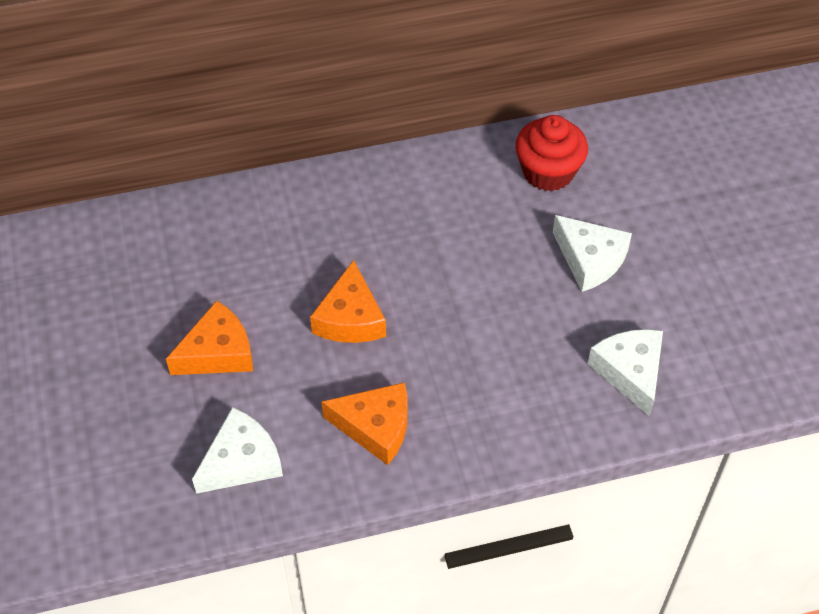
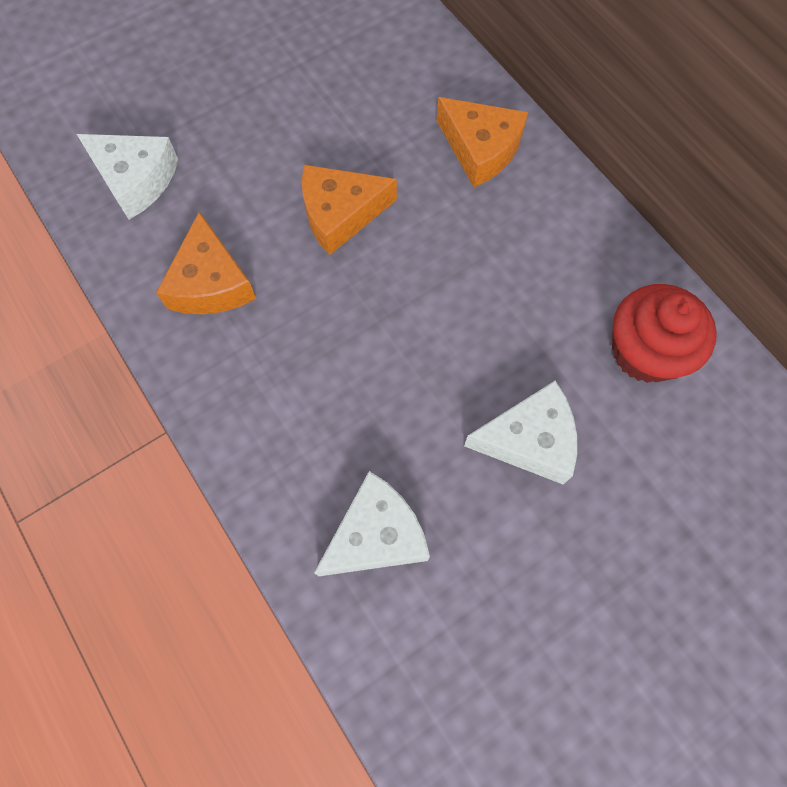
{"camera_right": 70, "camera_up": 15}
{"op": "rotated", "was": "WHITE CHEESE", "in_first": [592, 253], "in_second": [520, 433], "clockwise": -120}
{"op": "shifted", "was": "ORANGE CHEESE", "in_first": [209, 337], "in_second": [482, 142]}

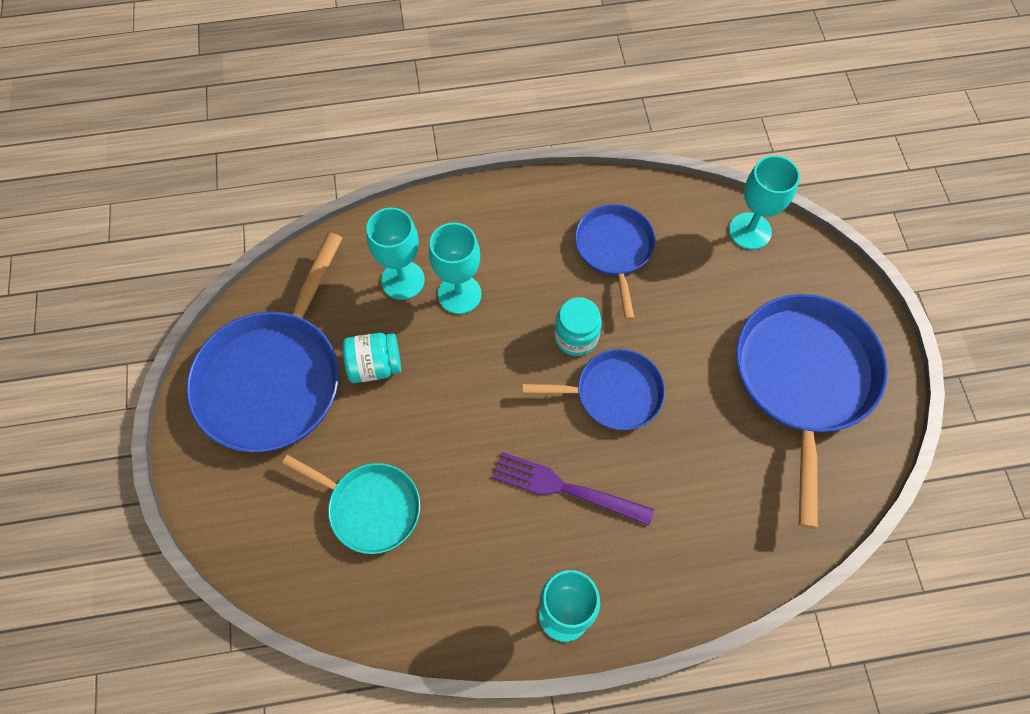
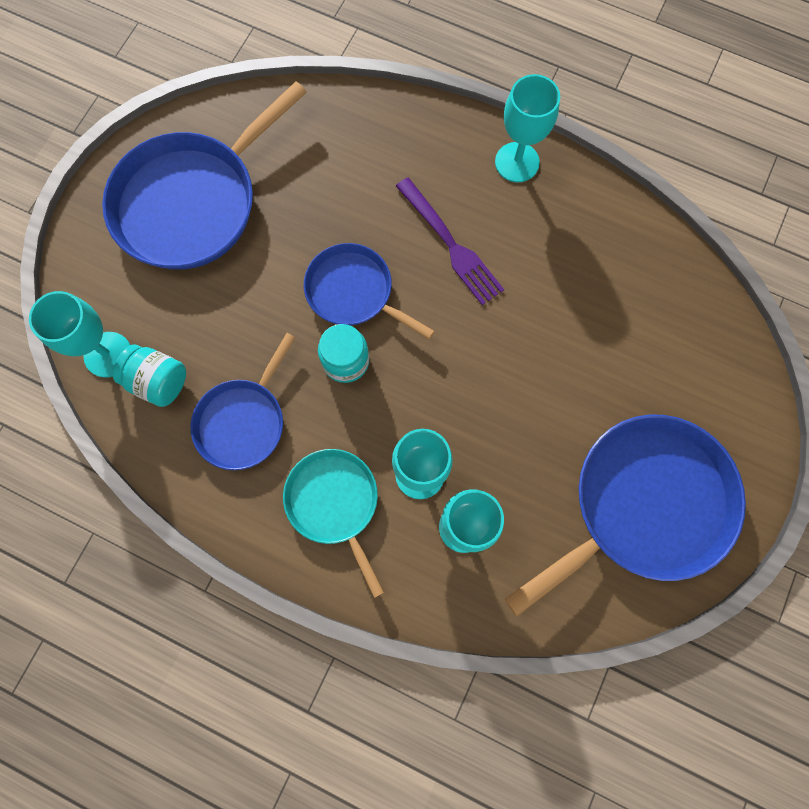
{"camera_right": -145, "camera_up": 10}
{"op": "shifted", "was": "TURQUOISE JAR", "in_first": [372, 358], "in_second": [149, 375]}
{"op": "shifted", "was": "TURQUOISE PAN", "in_first": [351, 504], "in_second": [333, 523]}

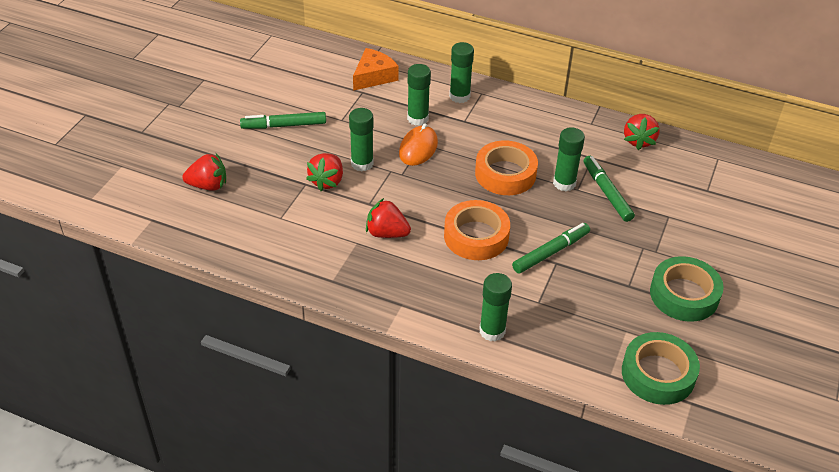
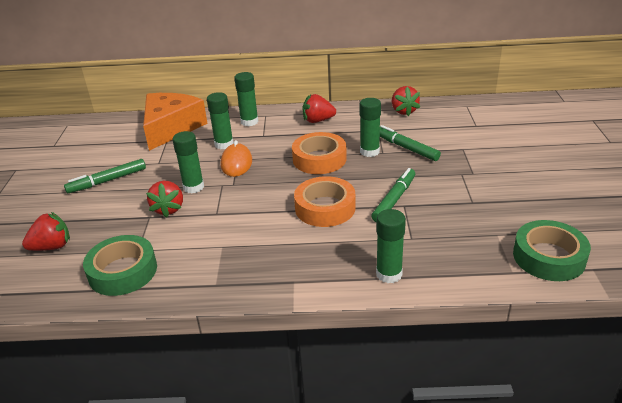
{"camera_right": -20, "camera_up": -10}
{"op": "scaled", "was": "ORANGE CHEESE", "in_first": [376, 69], "in_second": [175, 122], "ratio": 1.66}
{"op": "shifted", "was": "RED STRAWBERRY", "in_first": [388, 218], "in_second": [319, 108]}
{"op": "shifted", "was": "GREEN TAPE", "in_first": [687, 289], "in_second": [120, 265]}

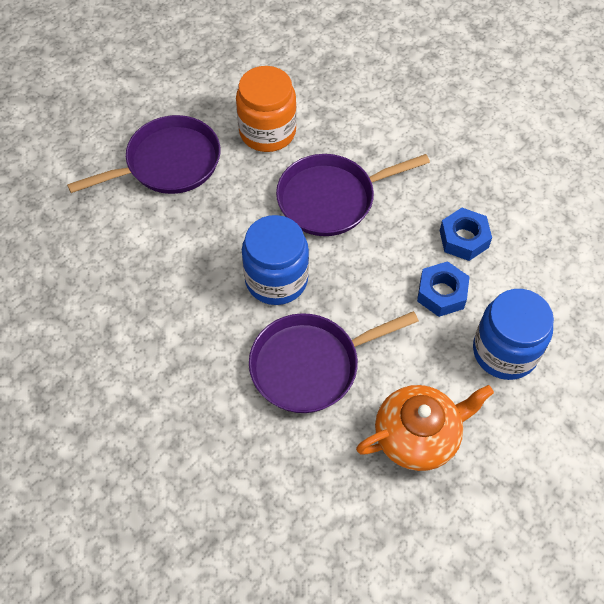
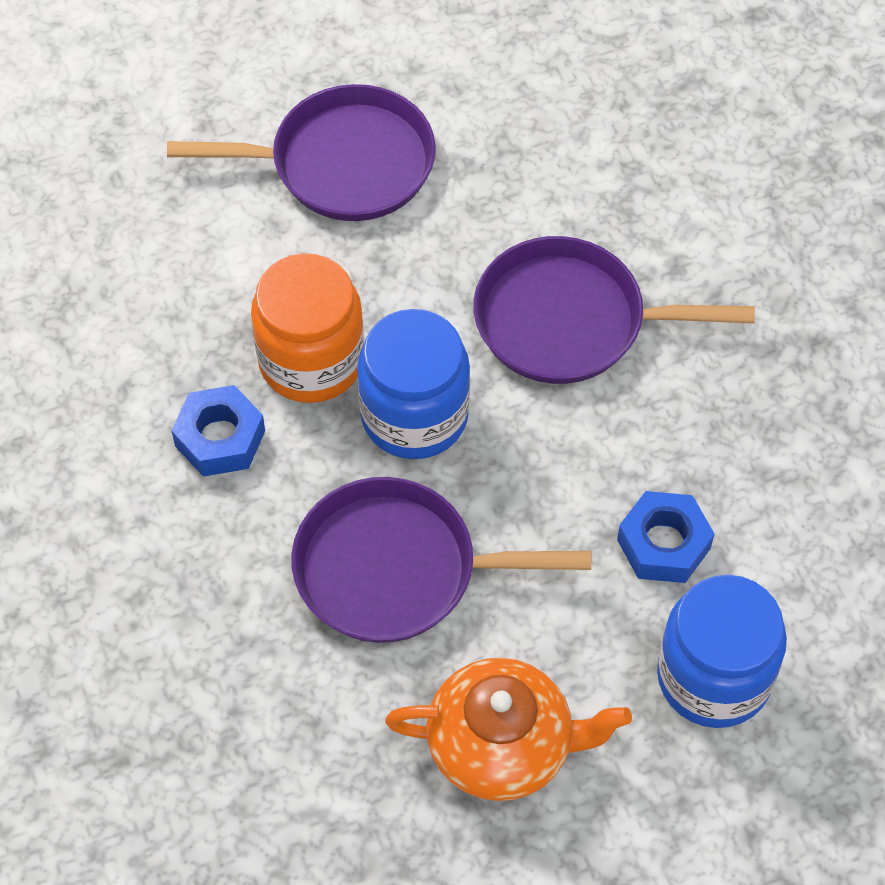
{"camera_right": 25, "camera_up": 0}
{"op": "shifted", "was": "ORANGE JAR", "in_first": [266, 109], "in_second": [307, 328]}
{"op": "shifted", "was": "BLUE NUT", "in_first": [466, 234], "in_second": [218, 431]}

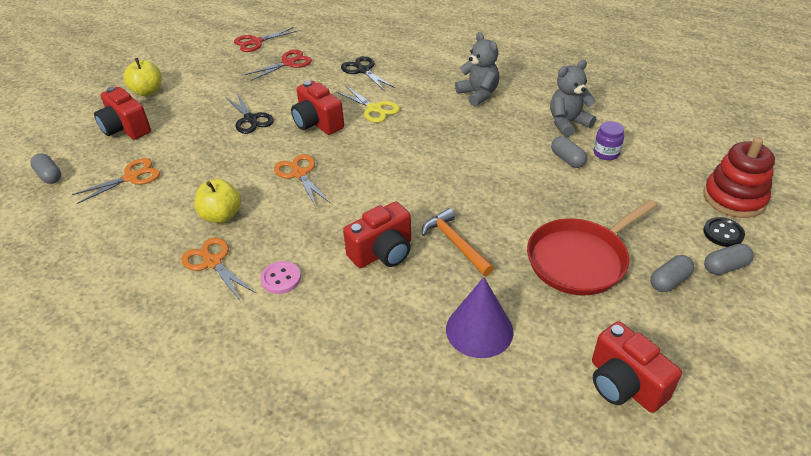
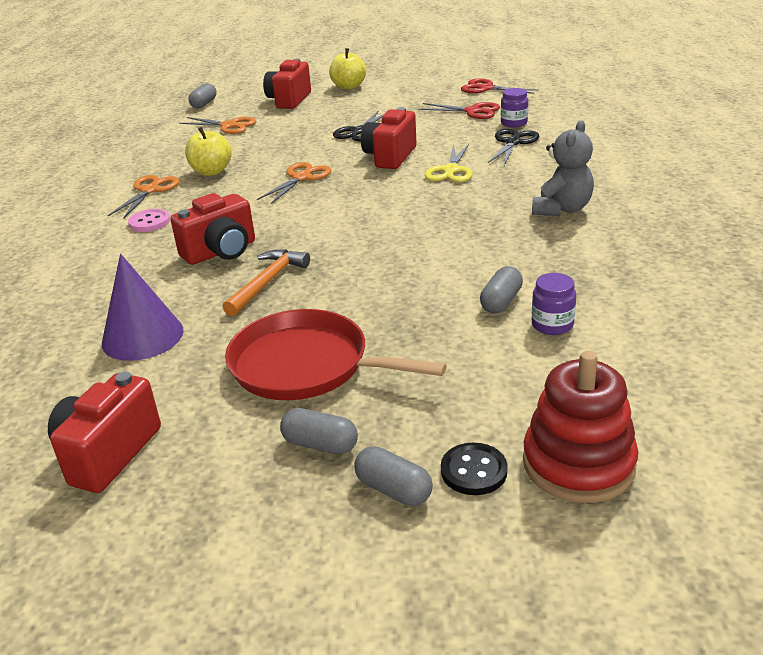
{"camera_right": 60, "camera_up": -10}
{"op": "gone", "was": "GREY TEDDY BEAR", "in_first": [573, 98]}
{"op": "rotated", "was": "RED CAMERA", "in_first": [377, 235], "in_second": [212, 229], "clockwise": -60}
{"op": "new", "now": "PURPLE JAR", "in_second": [514, 107]}

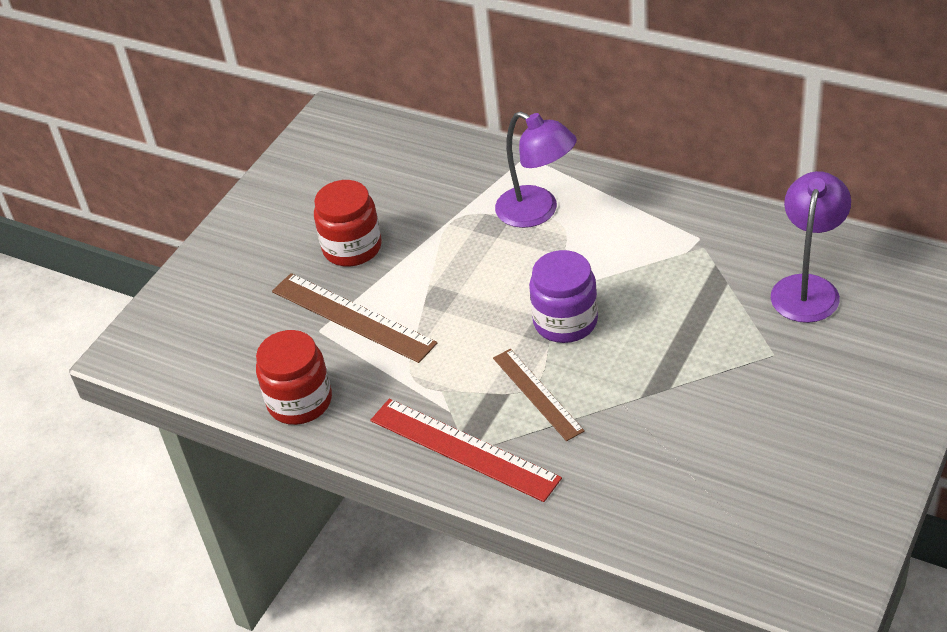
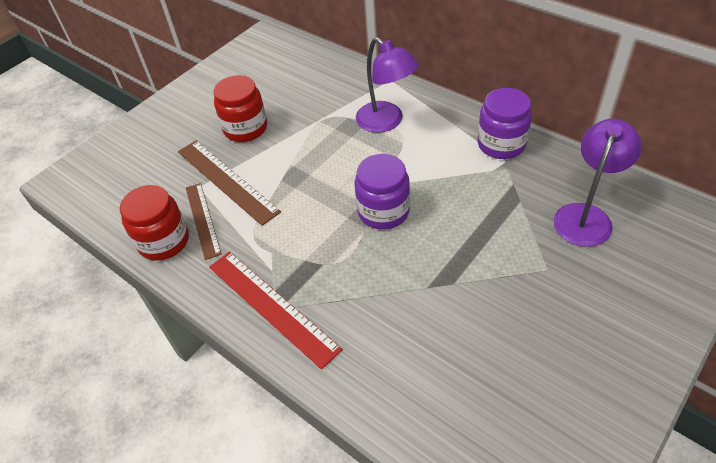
{"camera_right": 10, "camera_up": 5}
{"op": "shifted", "was": "BROWN RULER", "in_first": [539, 395], "in_second": [204, 221]}
{"op": "new", "now": "PURPLE JAR", "in_second": [504, 123]}

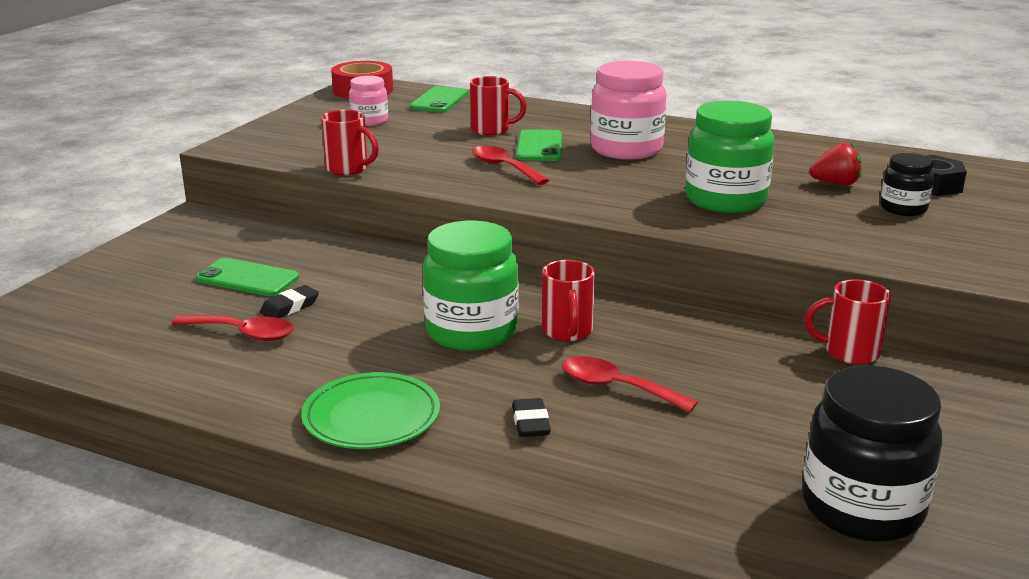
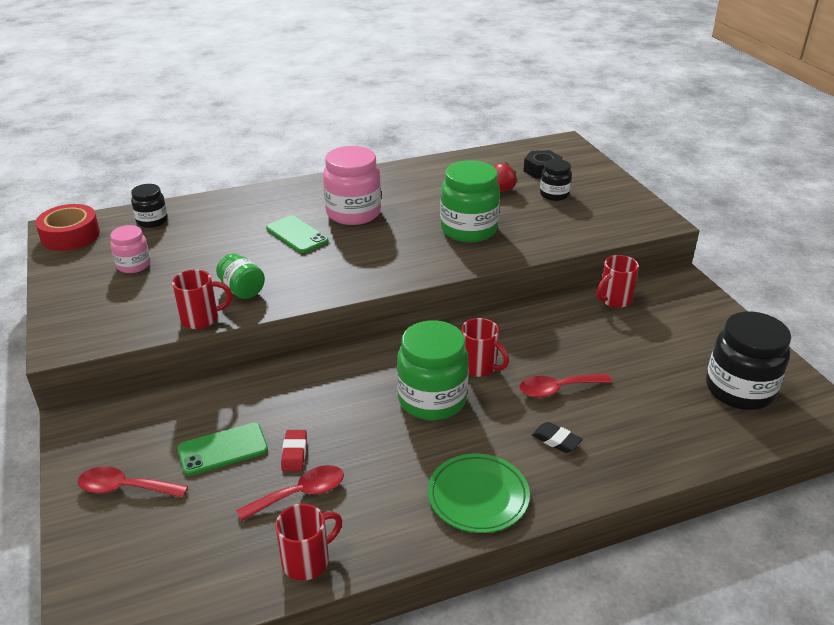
{"camera_right": -45, "camera_up": 10}
{"op": "shifted", "was": "RED MUG", "in_first": [498, 106], "in_second": [308, 542]}
{"op": "swapped", "was": "GREEN PHONE", "now": "BLACK JAR", "in_first": [438, 99], "in_second": [149, 206]}
{"op": "shifted", "was": "RED SPOON", "in_first": [510, 165], "in_second": [132, 482]}
{"op": "repainted", "was": "BLACK ERASER", "now": "RED ERASER", "in_first": [289, 301], "in_second": [294, 450]}
{"op": "new", "now": "GREEN JAR", "in_second": [240, 276]}

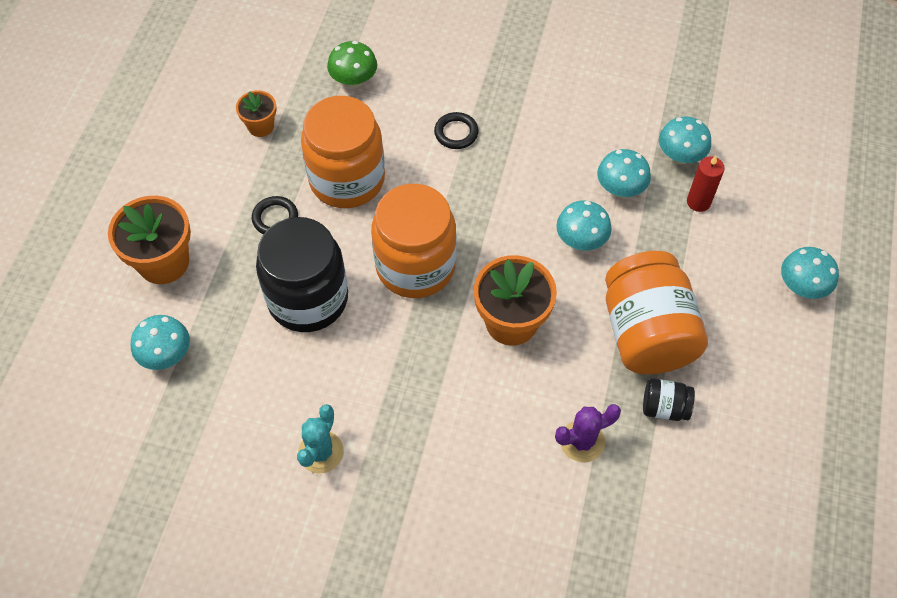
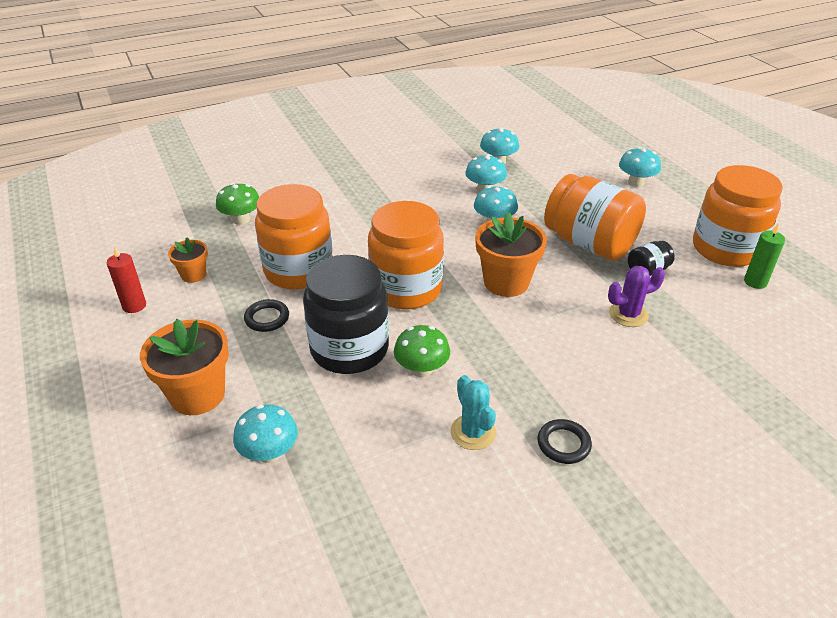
{"camera_right": -40, "camera_up": -20}
{"op": "shifted", "was": "BLACK RING", "in_first": [456, 130], "in_second": [564, 441]}
{"op": "shifted", "was": "RED CANDLE", "in_first": [706, 184], "in_second": [126, 279]}
{"op": "rotated", "was": "PURPLE CACTUS", "in_first": [588, 433], "in_second": [636, 296], "clockwise": 45}
{"op": "new", "now": "ORANGE JAR", "in_second": [738, 216]}
{"op": "new", "now": "GREEN CANDLE", "in_second": [764, 256]}
{"op": "new", "now": "GREEN MUSHROOM", "in_second": [422, 351]}

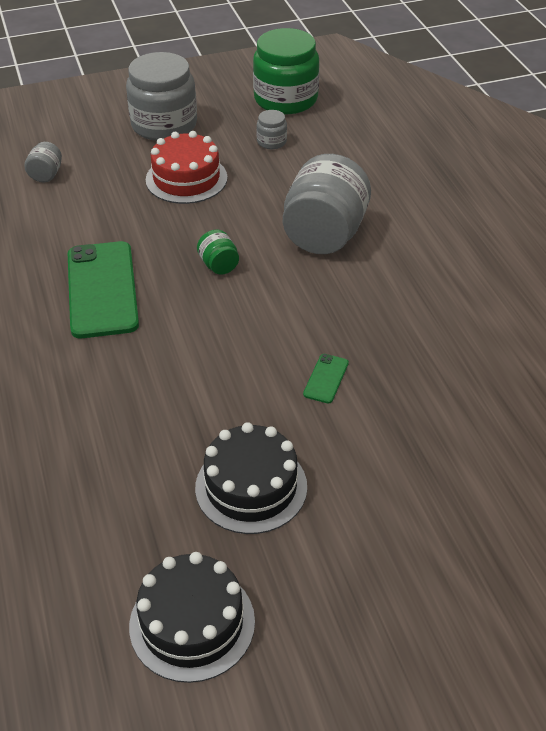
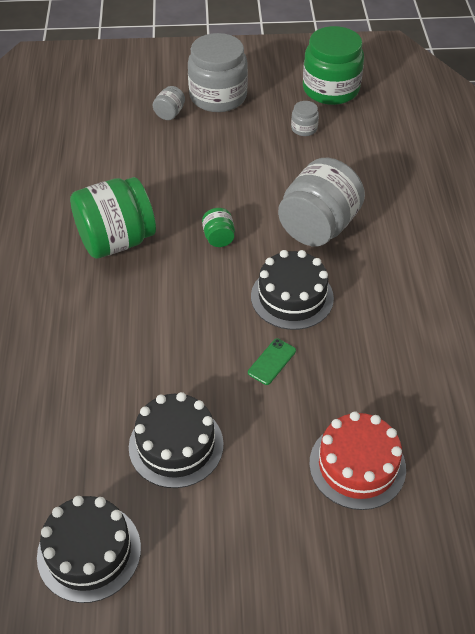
{"camera_right": 15, "camera_up": 5}
{"op": "shifted", "was": "RED CAKE", "in_first": [186, 167], "in_second": [357, 460]}
{"op": "shifted", "was": "GREY JAR", "in_first": [43, 162], "in_second": [169, 103]}
{"op": "swapped", "was": "GREEN PHONE", "now": "GREEN JAR", "in_first": [103, 289], "in_second": [113, 218]}
{"op": "new", "now": "BLACK CAKE", "in_second": [292, 290]}

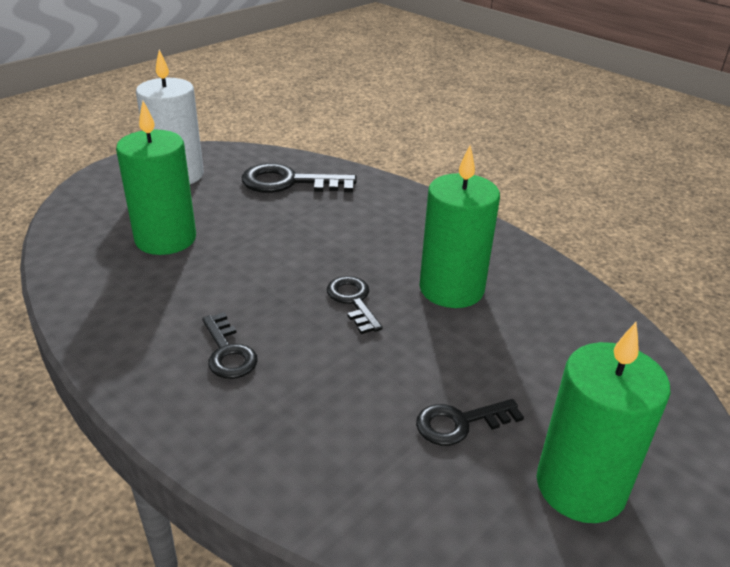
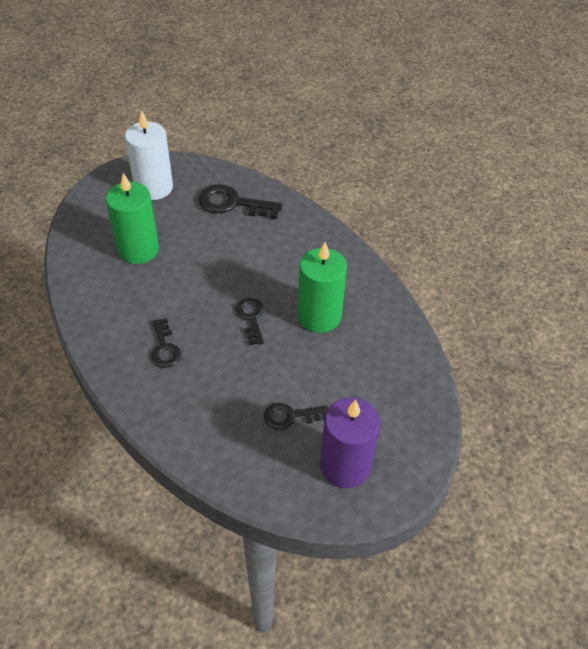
{"camera_right": 10, "camera_up": 15}
{"op": "repainted", "was": "GREEN CANDLE", "now": "PURPLE CANDLE", "in_first": [603, 422], "in_second": [350, 442]}

